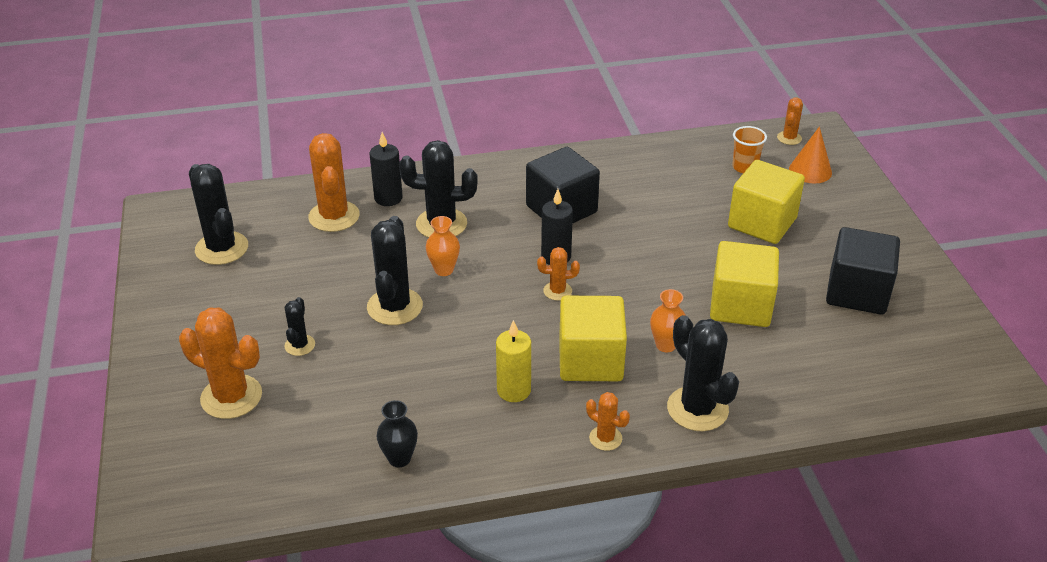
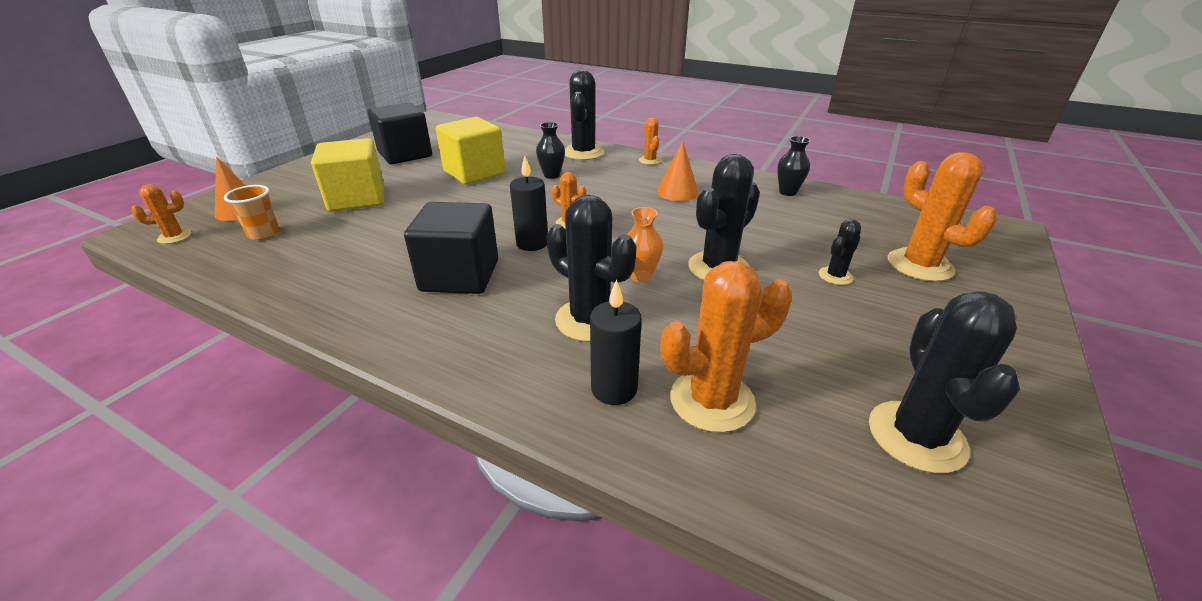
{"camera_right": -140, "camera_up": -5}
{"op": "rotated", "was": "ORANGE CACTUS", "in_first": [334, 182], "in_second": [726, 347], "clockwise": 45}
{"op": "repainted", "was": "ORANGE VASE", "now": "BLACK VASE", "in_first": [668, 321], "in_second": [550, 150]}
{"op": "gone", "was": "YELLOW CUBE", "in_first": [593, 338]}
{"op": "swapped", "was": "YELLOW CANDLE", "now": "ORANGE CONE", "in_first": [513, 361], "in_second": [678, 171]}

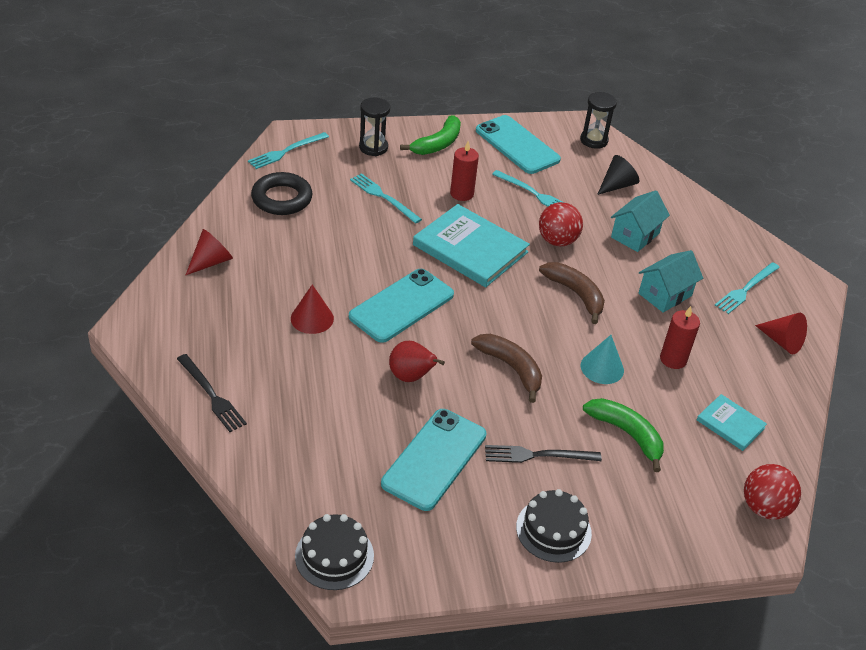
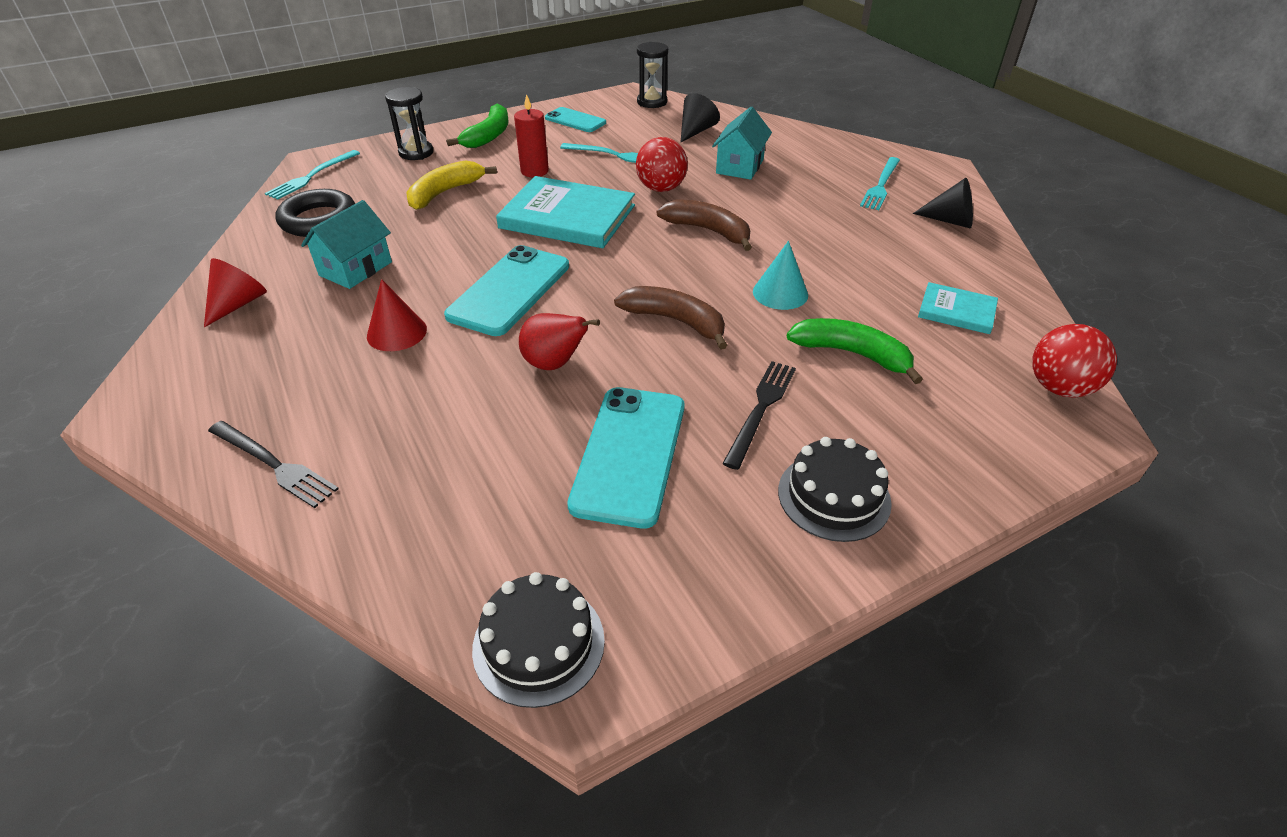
{"camera_right": -15, "camera_up": 0}
{"op": "scaled", "was": "TURQUOISE PHONE", "in_first": [518, 144], "in_second": [575, 119], "ratio": 0.6}
{"op": "swapped", "was": "TURQUOISE FORK", "now": "YELLOW BANANA", "in_first": [386, 198], "in_second": [451, 185]}
{"op": "shifted", "was": "TURQUOISE HOUSE", "in_first": [671, 281], "in_second": [346, 244]}
{"op": "gone", "was": "RED CANDLE", "in_first": [680, 337]}
{"op": "repainted", "was": "RED CONE", "now": "BLACK CONE", "in_first": [781, 334], "in_second": [943, 203]}
{"op": "rotated", "was": "BLACK FORK", "in_first": [543, 454], "in_second": [759, 415], "clockwise": 135}

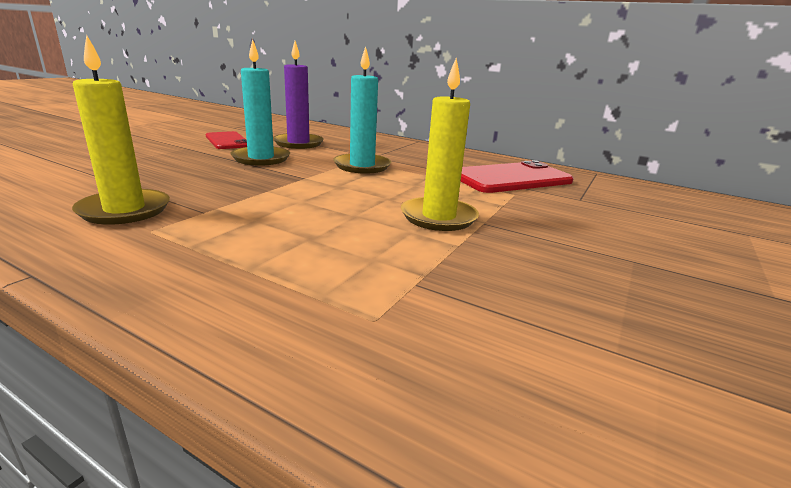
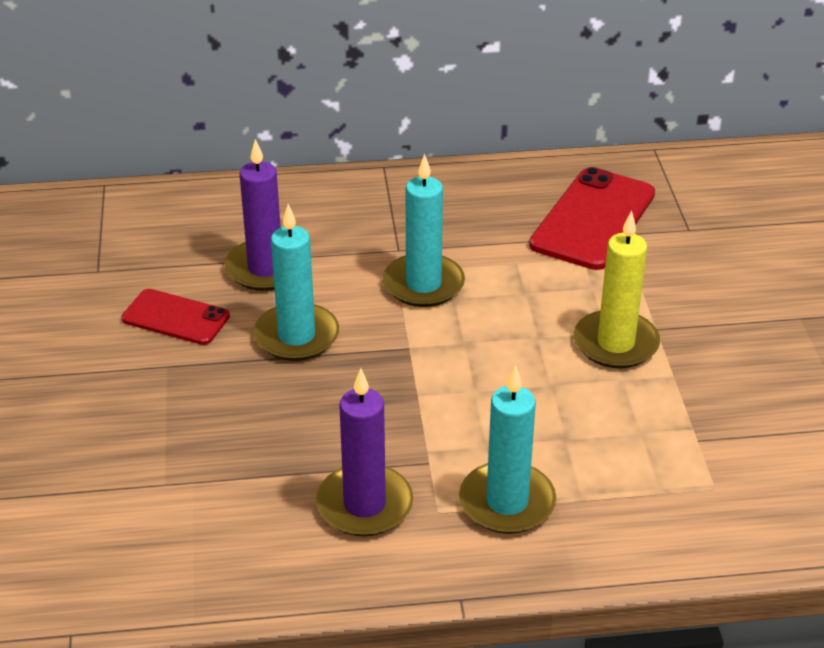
{"camera_right": -35, "camera_up": 15}
{"op": "repainted", "was": "YELLOW CANDLE", "now": "PURPLE CANDLE", "in_first": [121, 130], "in_second": [364, 452]}
{"op": "new", "now": "TURQUOISE CANDLE", "in_second": [507, 449]}

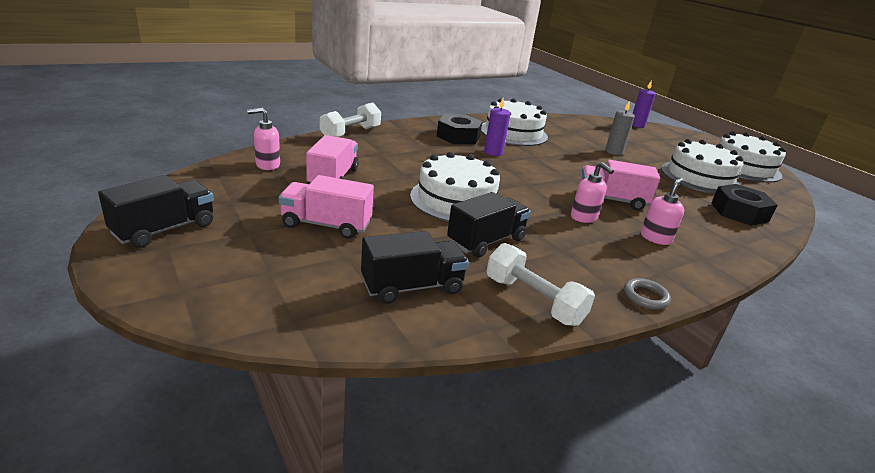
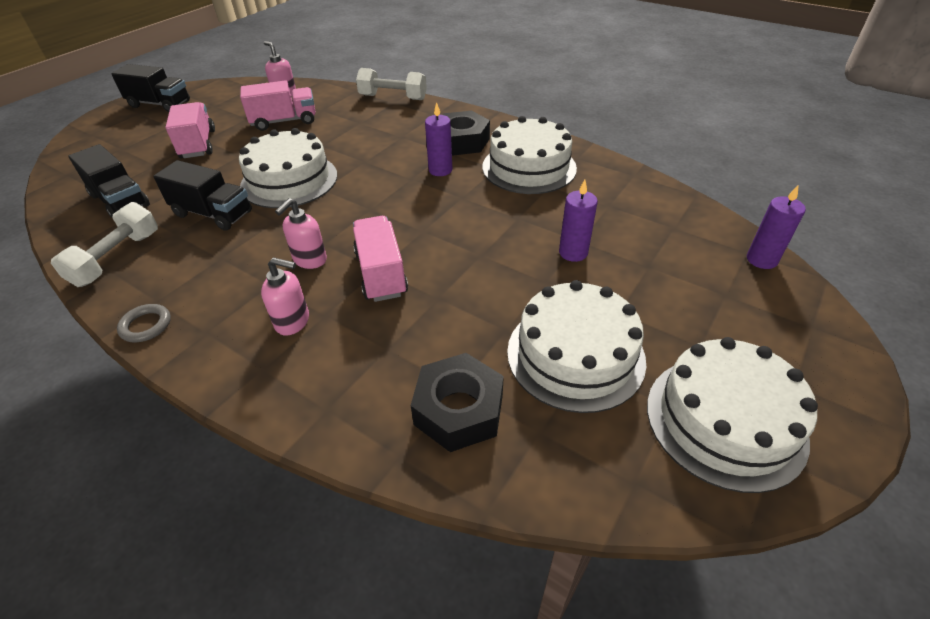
{"camera_right": 70, "camera_up": 15}
{"op": "repainted", "was": "GREY CANDLE", "now": "PURPLE CANDLE", "in_first": [620, 127], "in_second": [578, 221]}

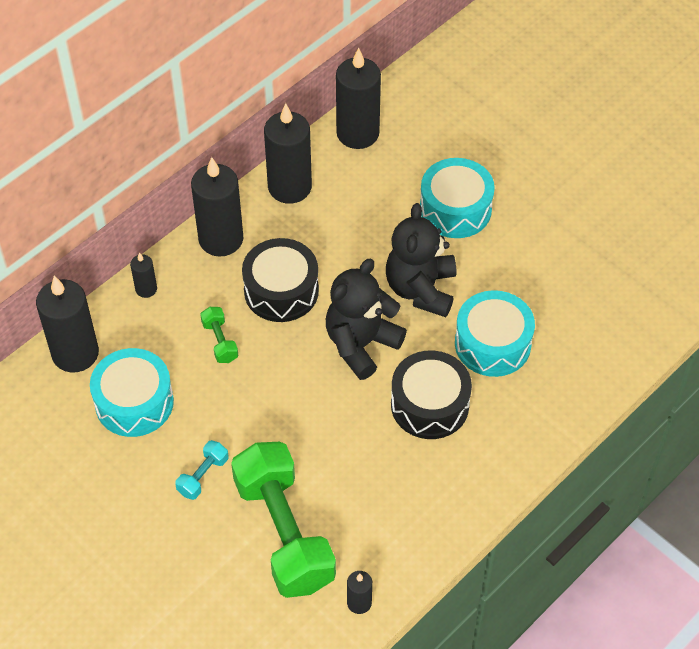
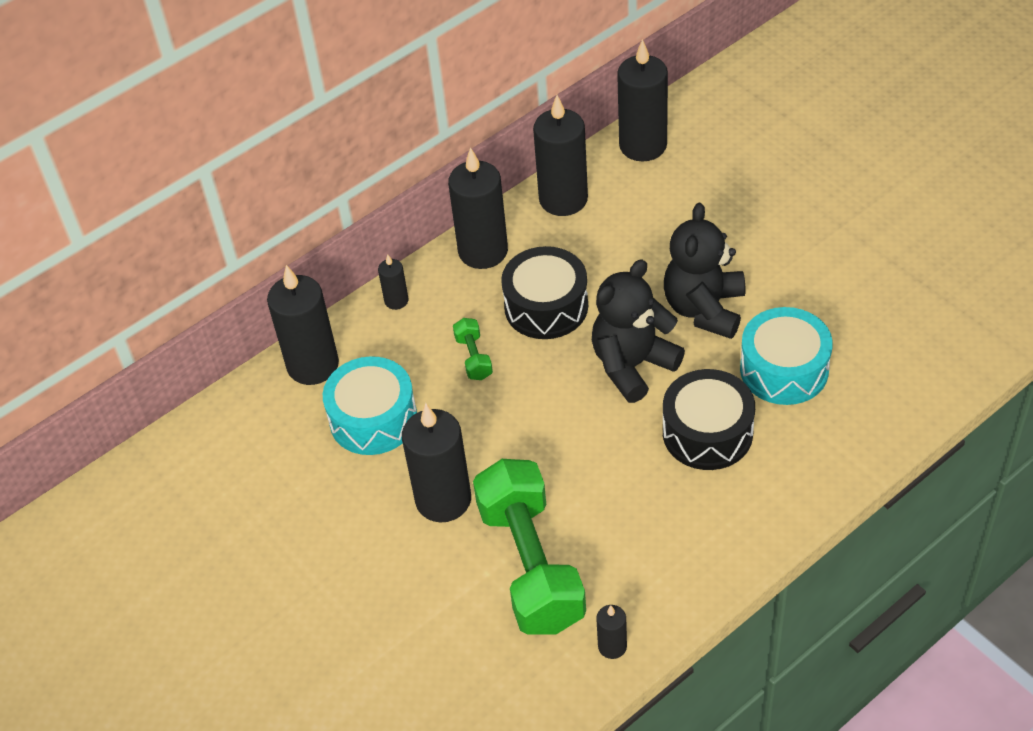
{"camera_right": 10, "camera_up": -5}
{"op": "gone", "was": "TURQUOISE DRUM", "in_first": [457, 198]}
{"op": "swapped", "was": "TURQUOISE DUMBBELL", "now": "BLACK CANDLE", "in_first": [202, 470], "in_second": [436, 462]}

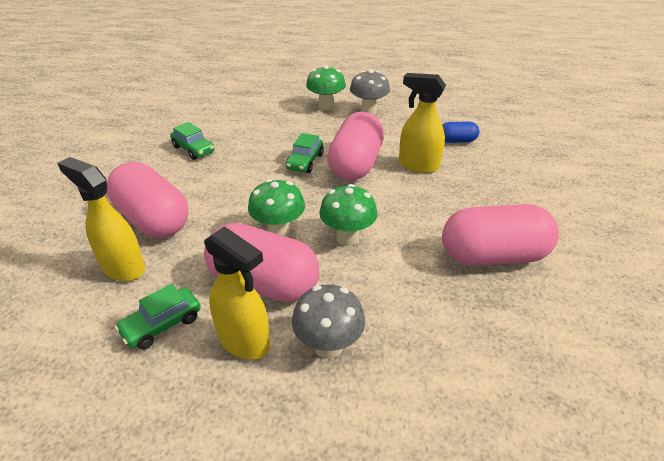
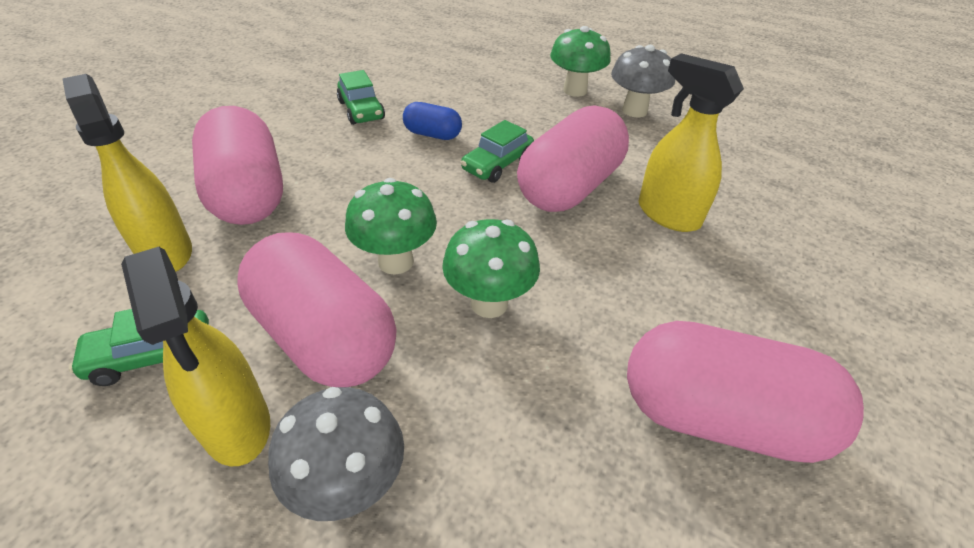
{"camera_right": 20, "camera_up": 5}
{"op": "shifted", "was": "BLUE CAPSULE", "in_first": [460, 132], "in_second": [432, 121]}

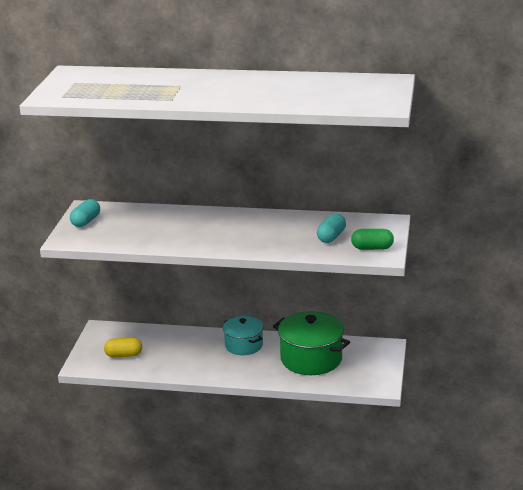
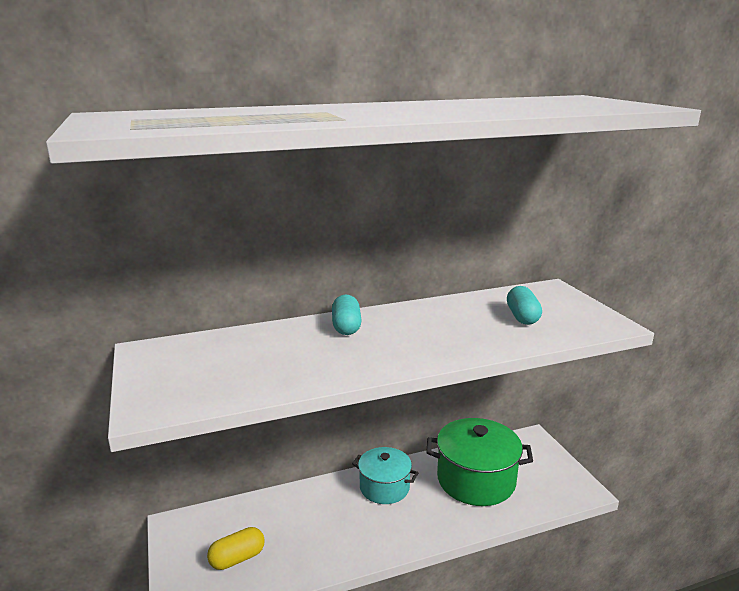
{"camera_right": -30, "camera_up": -5}
{"op": "shifted", "was": "TURQUOISE CAPSULE", "in_first": [85, 213], "in_second": [347, 314]}
{"op": "gone", "was": "GREEN CAPSULE", "in_first": [372, 239]}

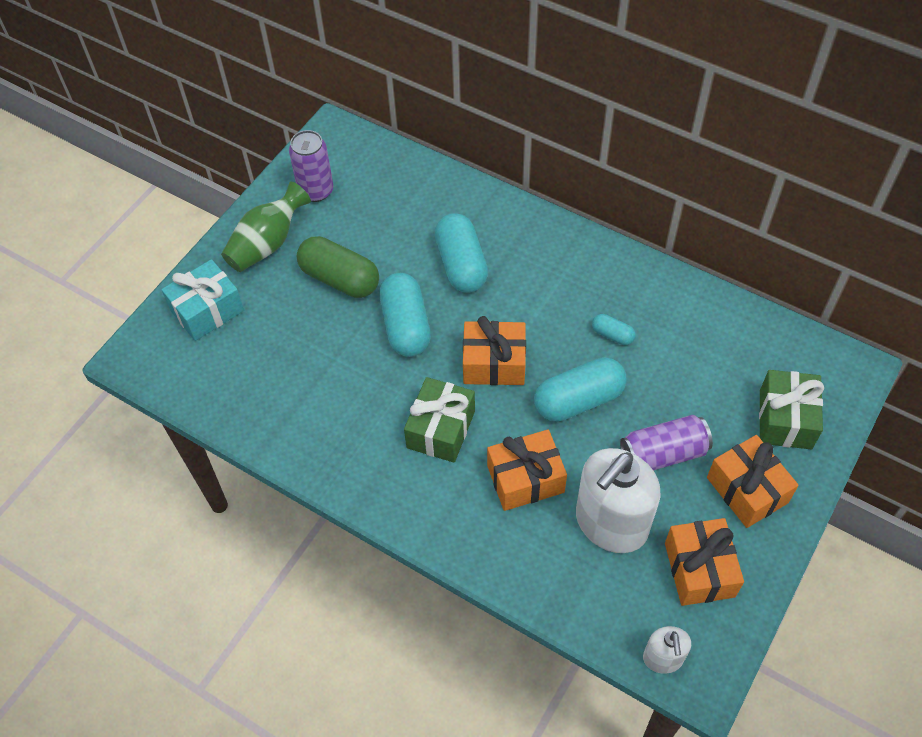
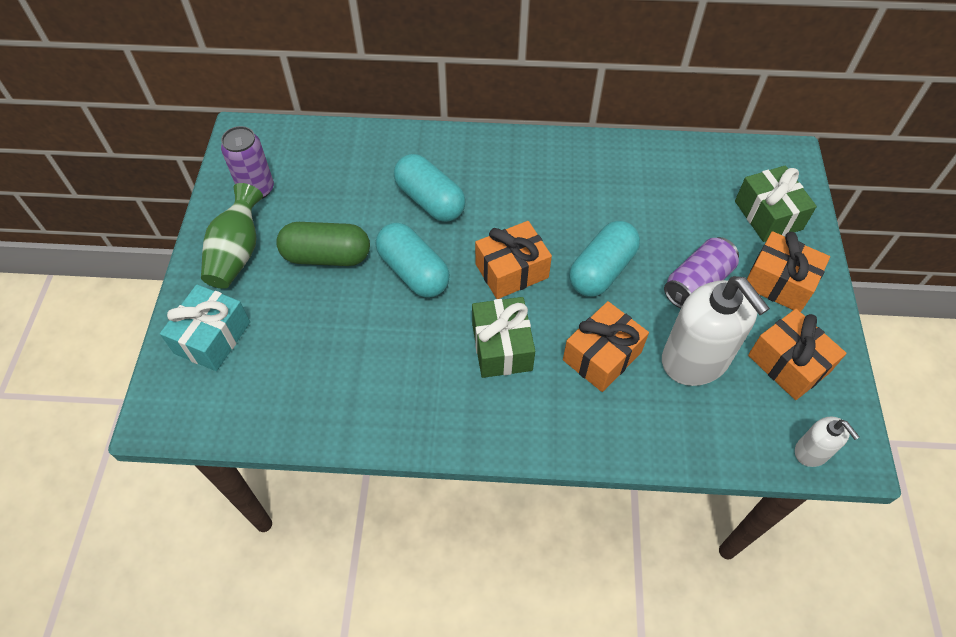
{"camera_right": -30, "camera_up": 0}
{"op": "gone", "was": "TURQUOISE CAPSULE", "in_first": [613, 329]}
{"op": "rotated", "was": "WHITE SOAP DISPENSER", "in_first": [618, 500], "in_second": [716, 331], "clockwise": -45}

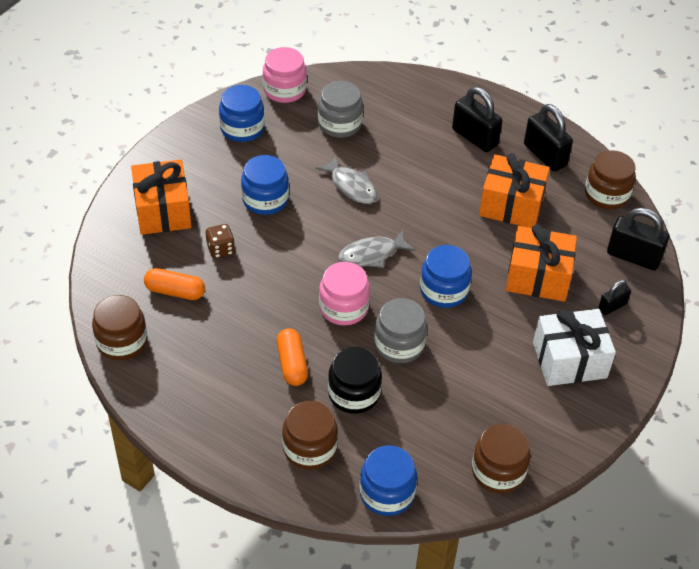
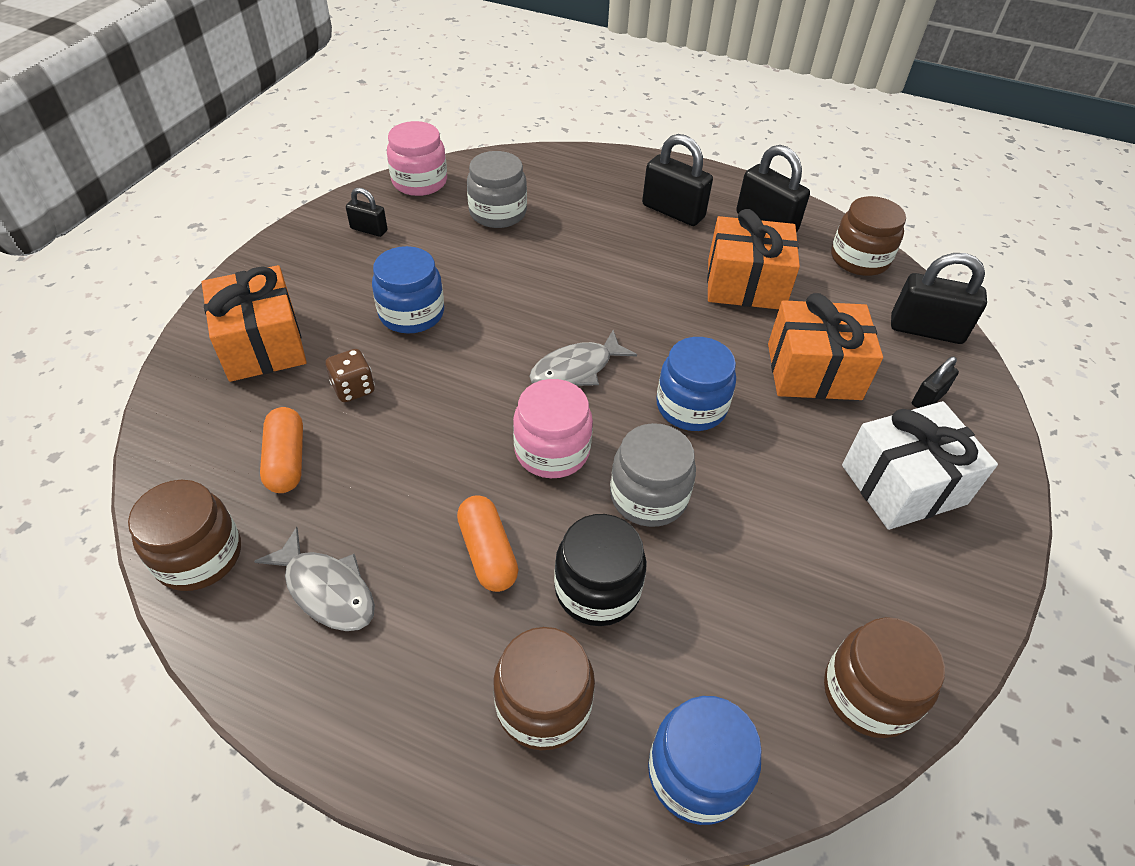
{"camera_right": -10, "camera_up": 0}
{"op": "swapped", "was": "BLUE JAR", "now": "BLACK PADLOCK", "in_first": [242, 113], "in_second": [367, 212]}
{"op": "shifted", "was": "GREY FISH", "in_first": [346, 180], "in_second": [314, 579]}
{"op": "rotated", "was": "ORANGE CAPSULE", "in_first": [174, 284], "in_second": [281, 450], "clockwise": 75}

